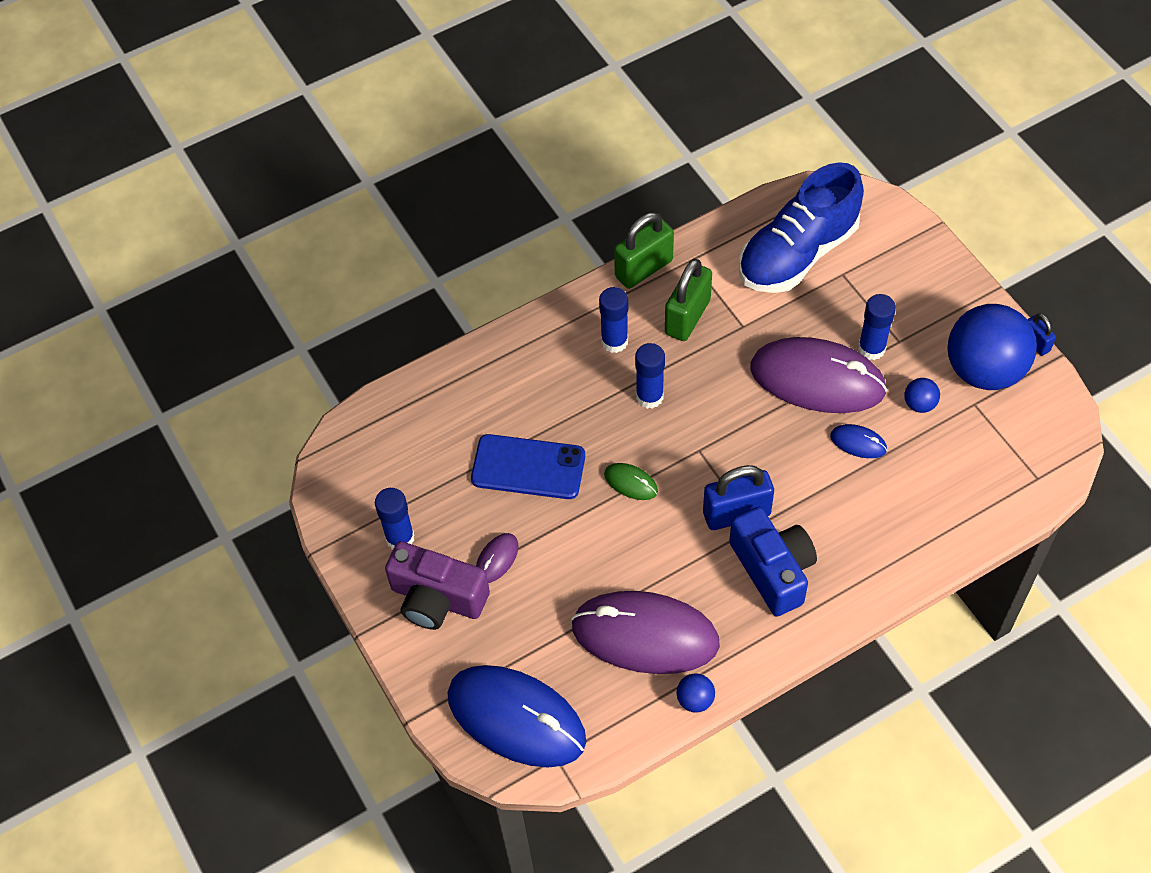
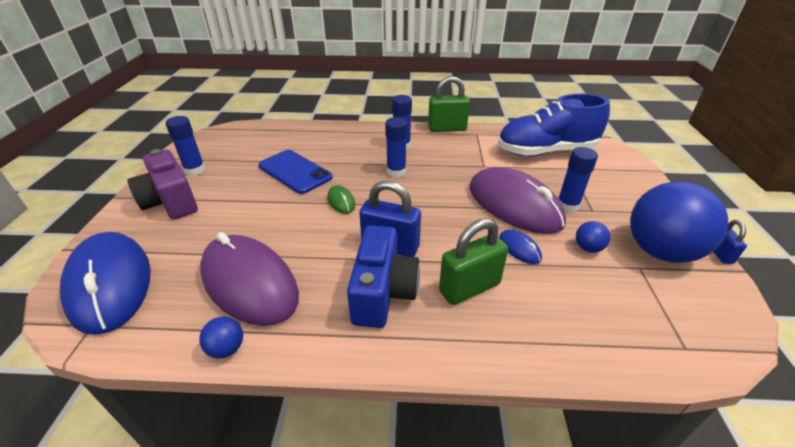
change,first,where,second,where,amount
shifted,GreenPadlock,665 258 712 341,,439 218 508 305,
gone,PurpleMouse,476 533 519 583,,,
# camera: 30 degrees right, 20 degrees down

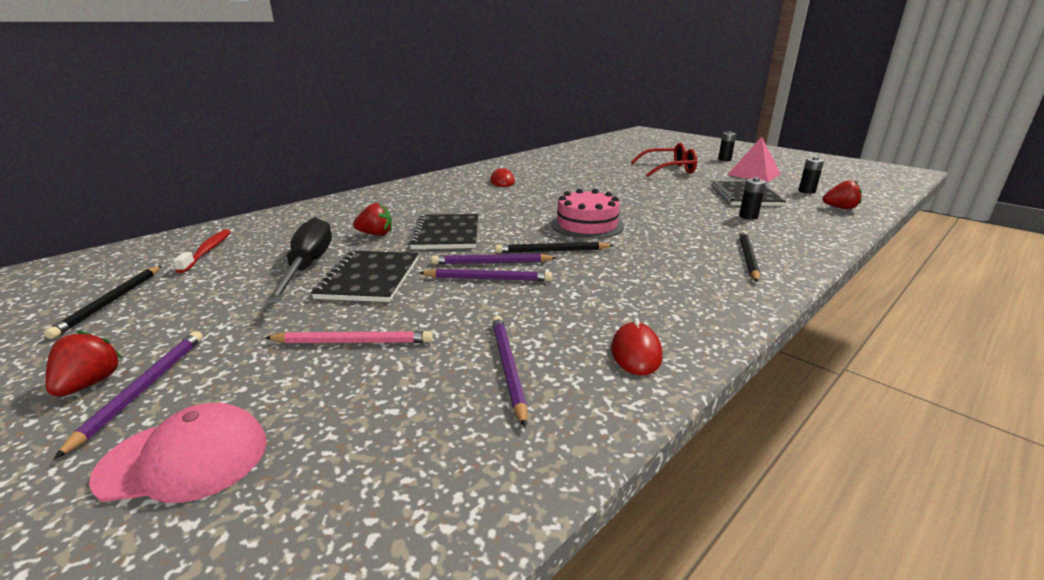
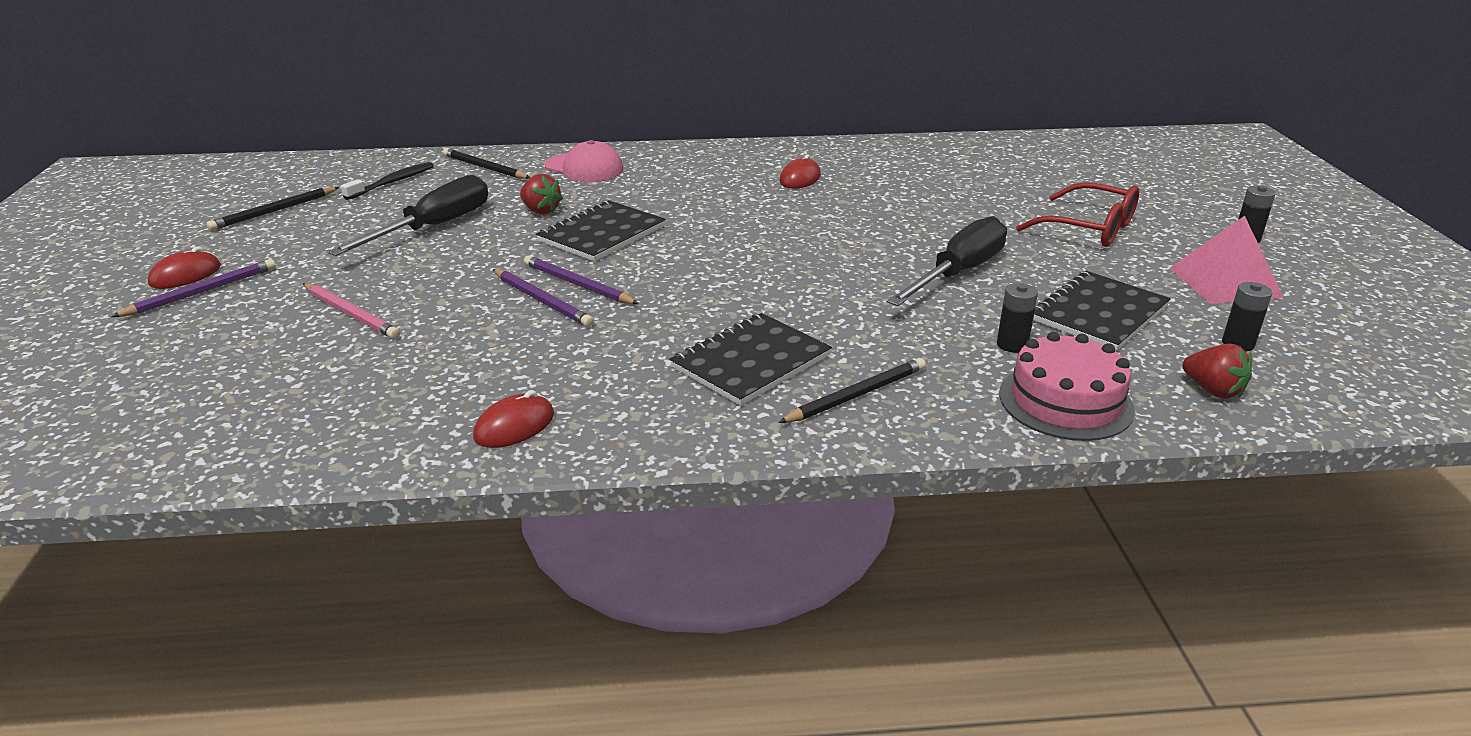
change,first,where,second,where,amount
swapped,RedStrawberry,45 330 122 397,RedMouse,148 247 221 289,
repainted,RedToothbrush,173 229 231 273,BlackToothbrush,341 162 434 200,
shifted,BlackPencil,495 242 614 253,,443 148 530 179,
shifted,PinkCap,89 403 267 503,,545 140 623 182,
shifted,BlackNotebook,311 251 418 302,,669 313 832 406,
new,,,BlackScrewdriver,887 216 1007 306,
shifted,PinkCake,551 189 624 239,,999 332 1135 441,
gone,PurplePencil,492 316 527 428,,,
# camera: 40 degrees right, 5 degrees up

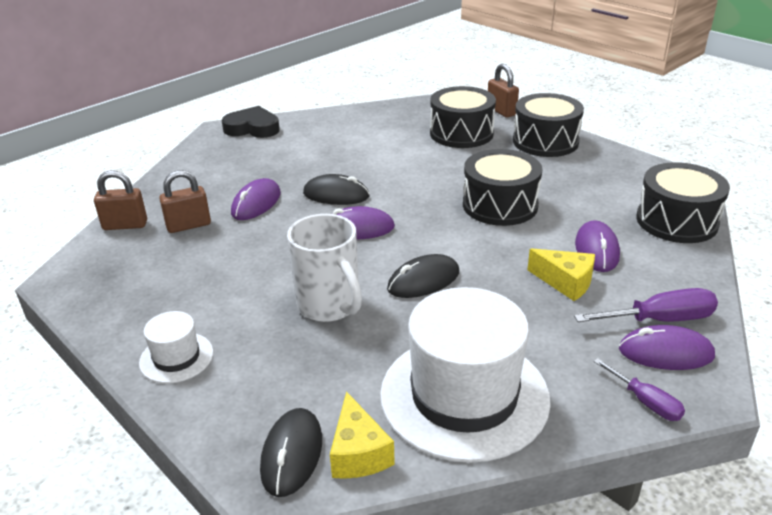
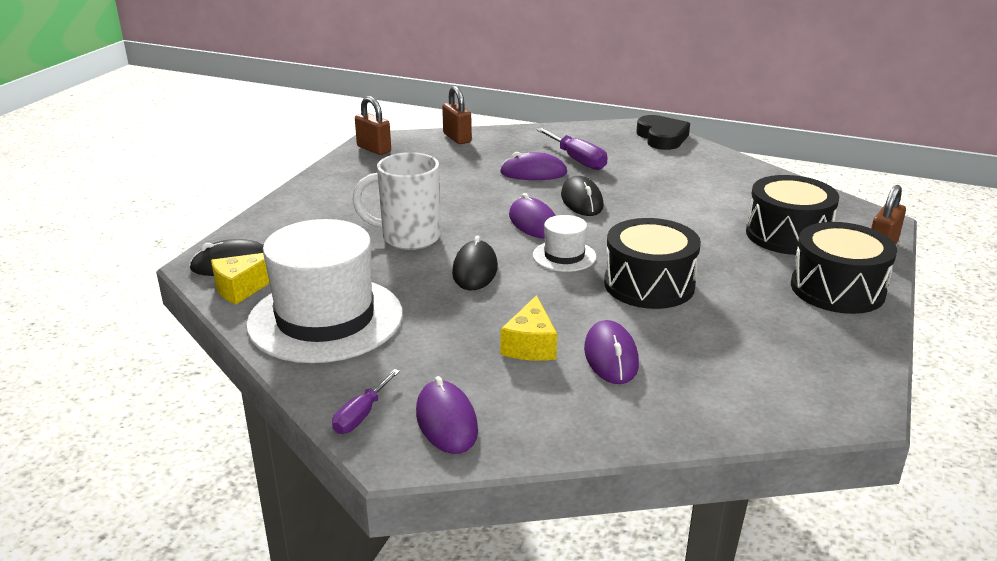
change,first,where,second,where,amount
rotated,WhiteMug,287 214 362 322,,352 152 440 250,60 degrees clockwise
shifted,BrownPadlock,159 170 211 233,,355 96 391 155,
rotated,BlackMouse,387 254 459 298,,452 236 498 291,60 degrees clockwise
shifted,WhiteHat,139 311 213 383,,533 215 597 272,
shifted,PurpleScrewdriver,574 288 718 322,,536 128 608 170,
rotated,PurpleMouse,575 220 620 272,,584 320 639 384,75 degrees counterclockwise
gone,BlackDrum,636 162 730 243,,,
# camera: 65 degrees right, 5 degrees down

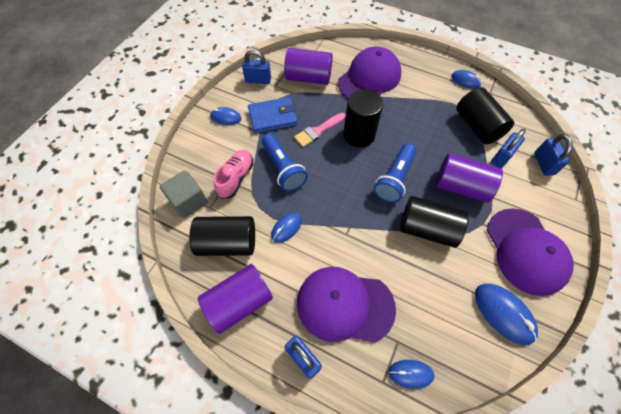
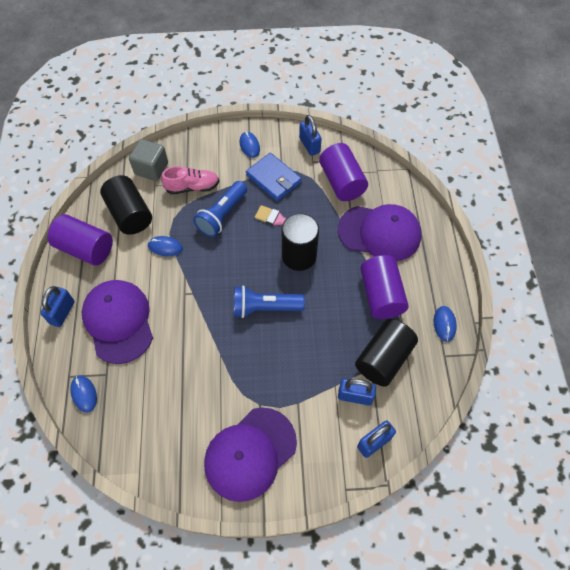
change,first,where,second,where,amount
shifted,PurpleCylinder,436 153 503 203,,360 255 409 319,
gone,BlackCylinder,400 196 469 248,,,
gone,BlueMouse,475 284 538 345,,,
# camera: 60 degrees right, 0 degrees up

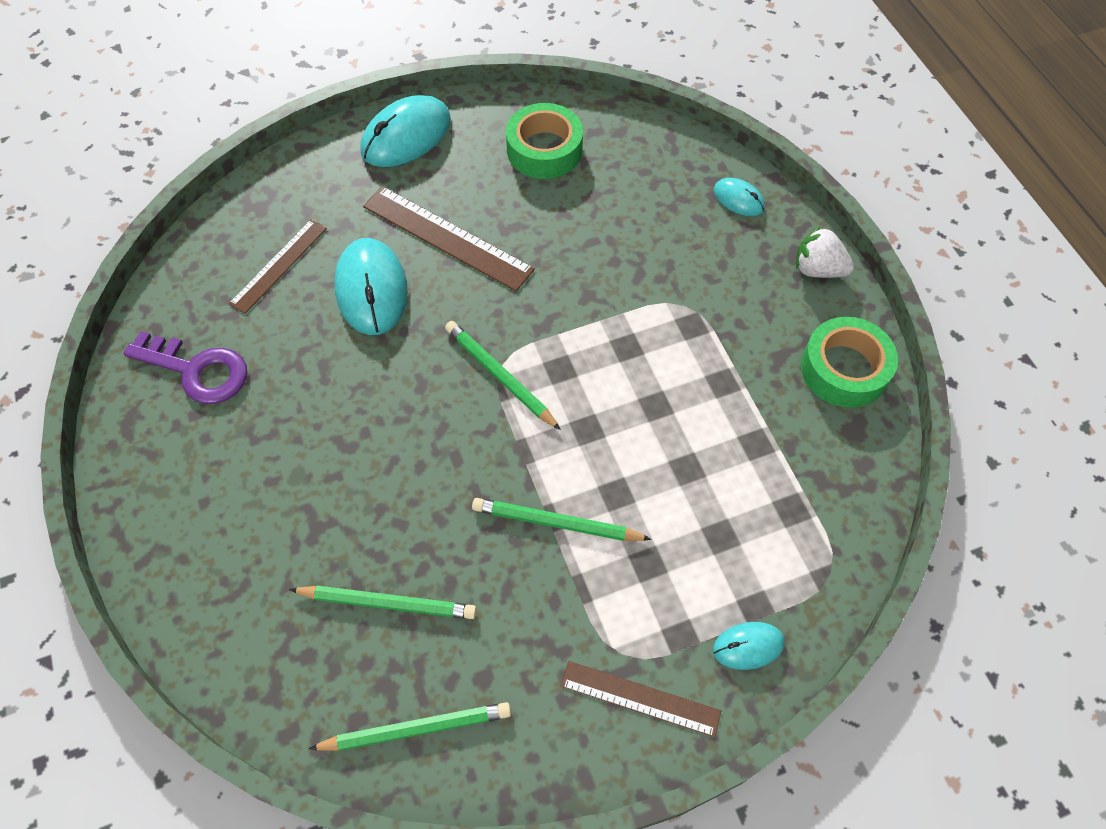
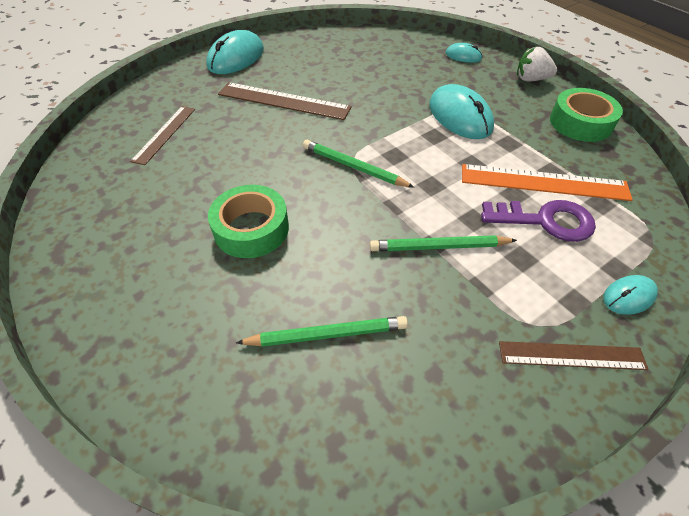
change,first,where,second,where,amount
shifted,GreenTape,506 103 583 179,,208 185 289 258,
shifted,TurquoiseMouse,334 238 408 335,,429 84 494 139,
new,,,OrangeRuler,462 164 633 201,
shifted,PurpleKey,123 331 247 404,,481 200 596 242,
gone,GreenPencil,308 702 511 751,,,
# camera: 15 degrees left, 10 degrees down

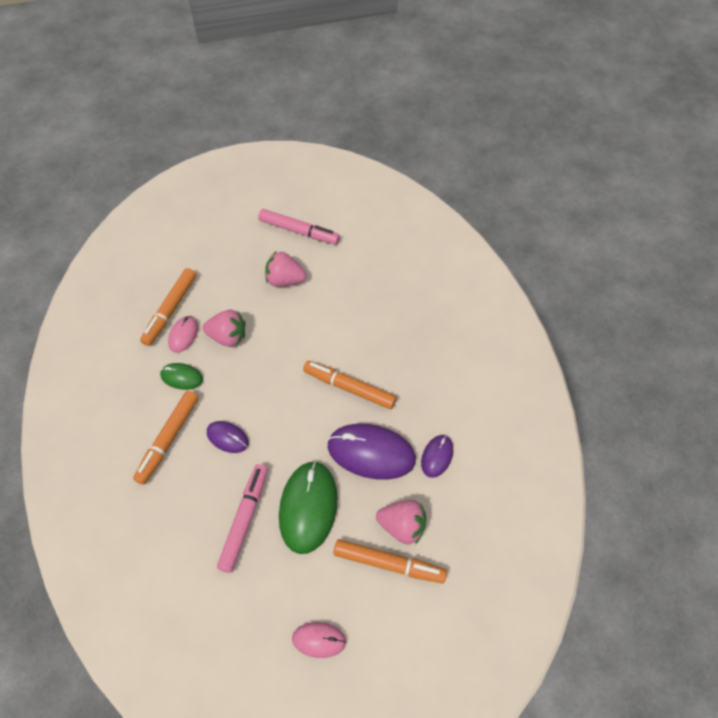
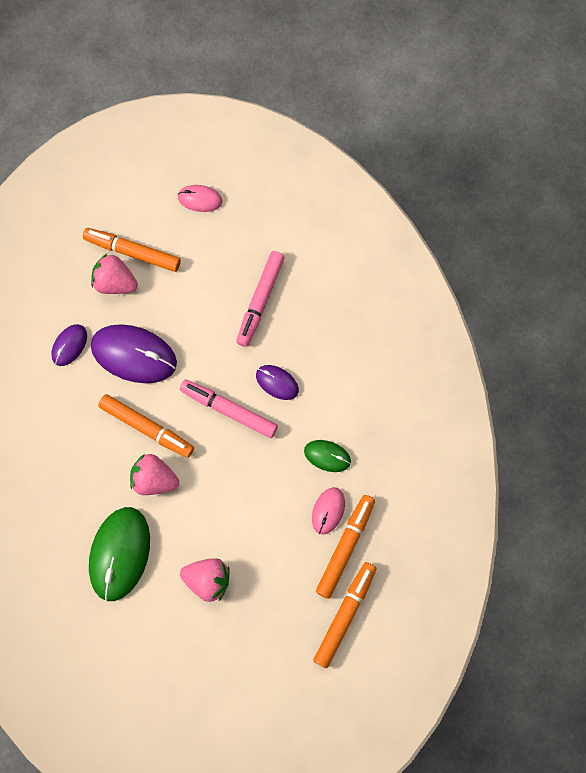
change,first,where,second,where,amount
shifted,GreenMouse,279 461 338 554,,89 507 150 601,
shifted,PinkStrawberry,203 310 246 347,,130 454 179 495,
shifted,PinkMarker,258 209 340 244,,180 379 278 438,
shifted,OrangeMarker,133 391 199 484,,313 562 377 668,
# camera: 175 degrees left, 15 degrees up

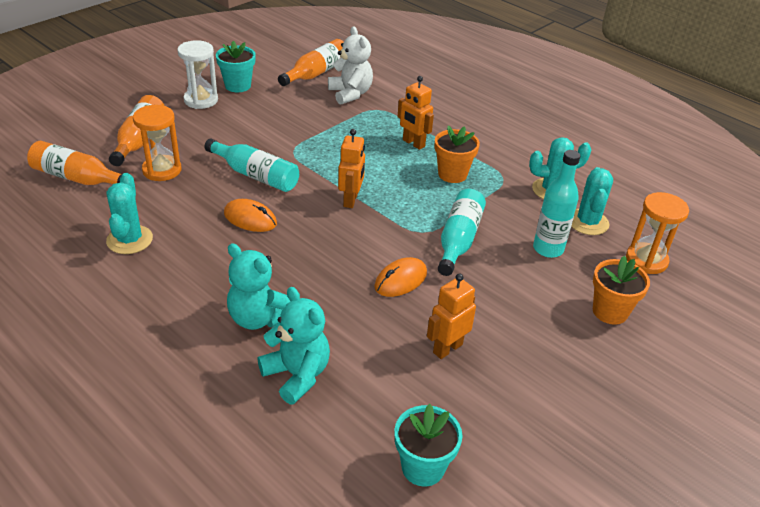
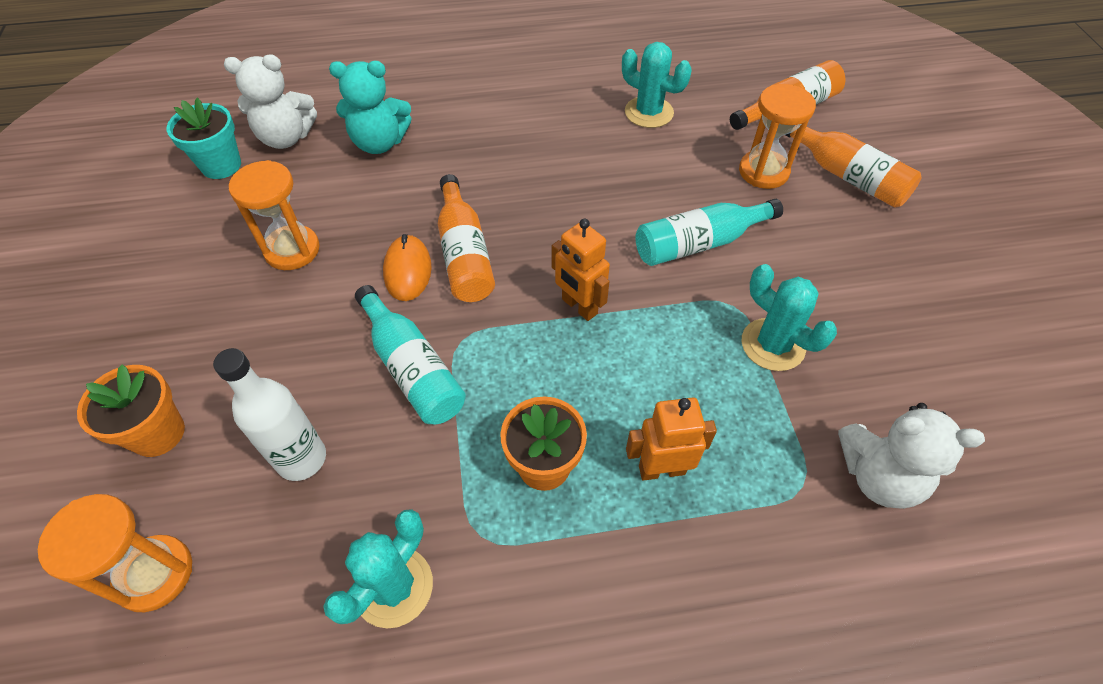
change,first,where,second,where,amount
repainted,TurquoiseBottle,533 150 580 258,WhiteBottle,213 348 326 481,
new,,,WhiteTeddyBear,224 54 317 149,
swapped,OrangeRobot,427 273 476 359,OrangeHourglass,229 160 320 270,
shifted,OrangeBottle,278 39 344 86,,438 174 495 302,
shifted,TurquoiseCactus,571 167 613 235,,742 264 837 371,
gone,WhiteHourglass,177 40 218 109,,,
gone,TurquoiseFlowerPot,216 41 255 92,,,
gone,OrangeMouse,224 199 277 232,,,
gone,TurquoiseTeddyBear,227 244 290 330,,,
# camera: 130 degrees right, 15 degrees up

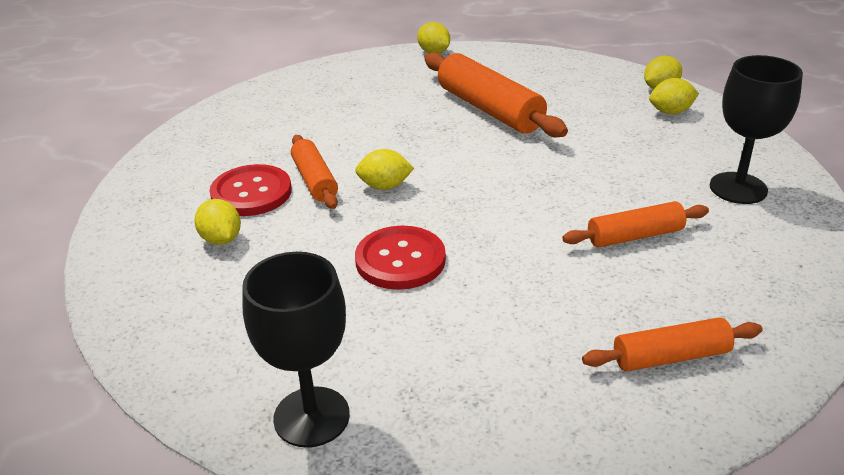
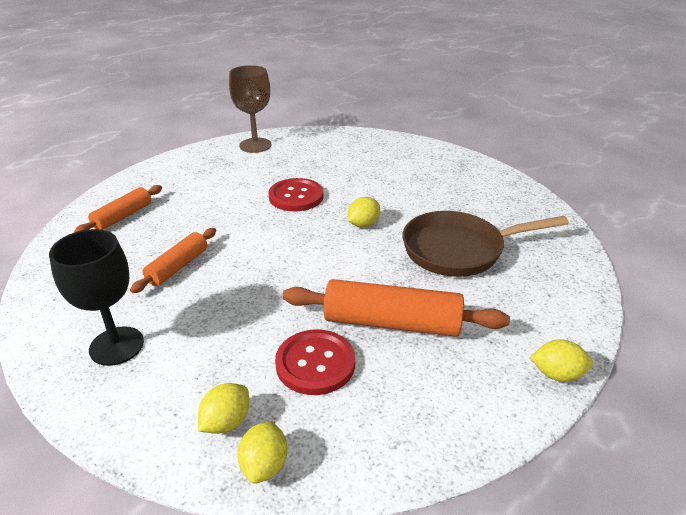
change,first,where,second,where,amount
repainted,BlackGoblet,242 252 350 448,BrownGoblet,229 65 272 153,
shifted,RedButton,209 164 292 216,,275 329 355 395,
new,,,BrownPan,402 211 569 277,
gone,YellowLemon,194 199 241 245,,,
gone,OrangeRollingPin,291 135 338 209,,,
# camera: 135 degrees right, 0 degrees up

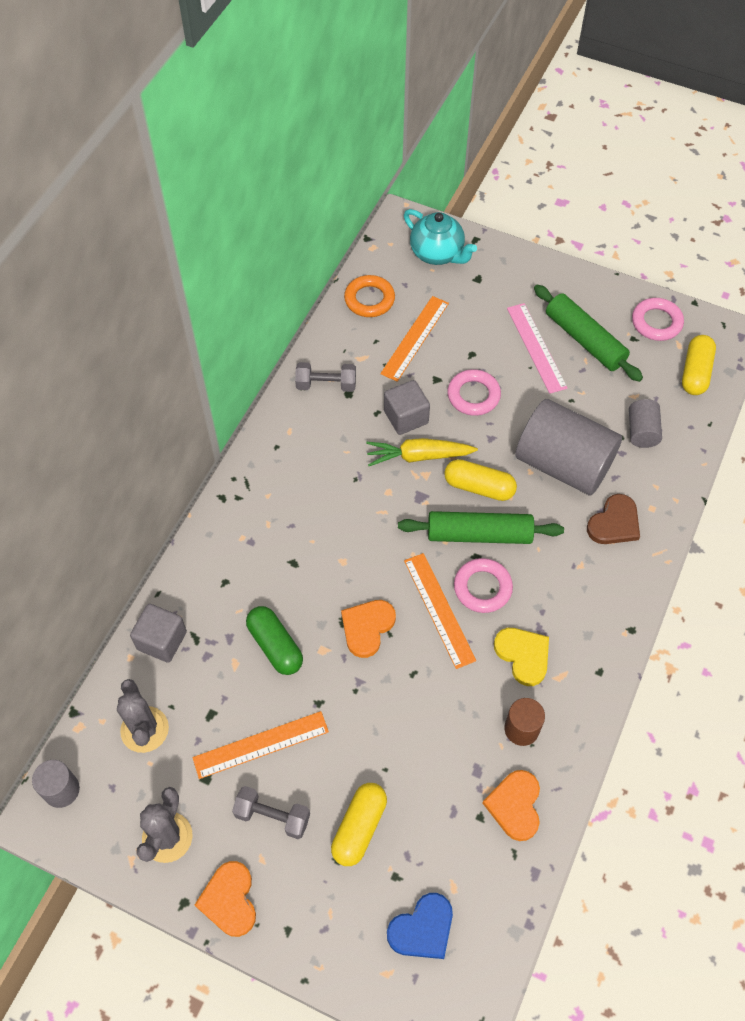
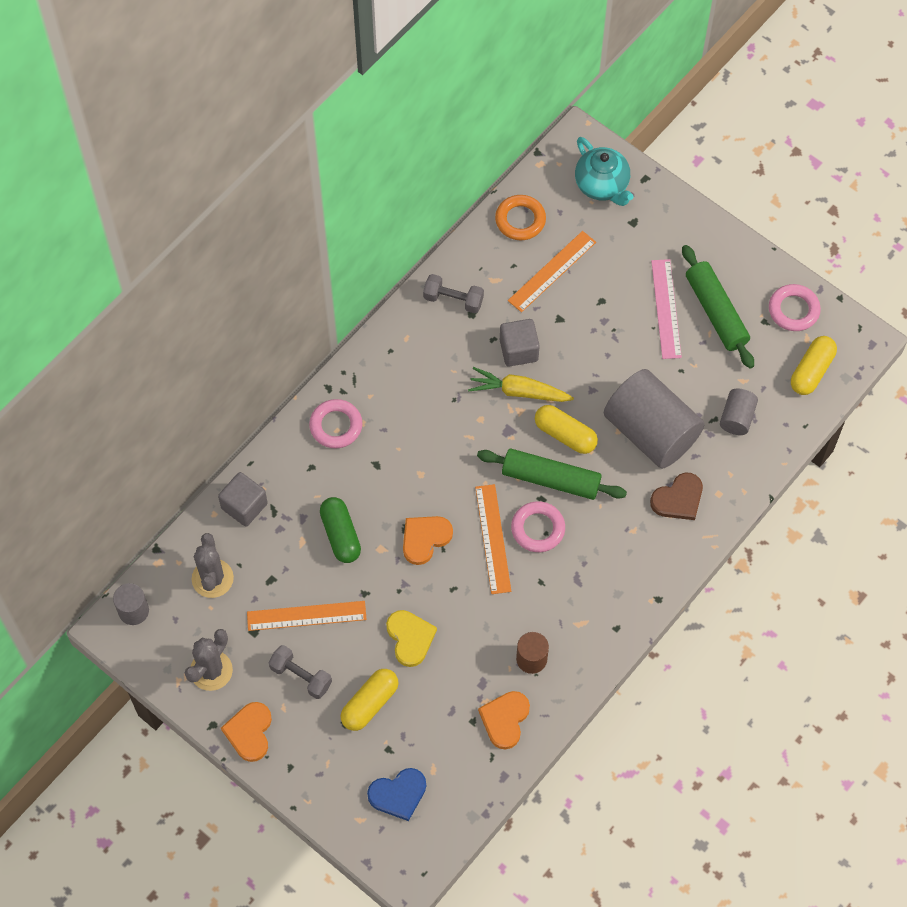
change,first,where,second,where,amount
shifted,PinkRing,447 369 501 416,,309 399 363 448,
shifted,YellowHeart,494 628 549 686,,386 610 437 667,
# camera: 15 degrees right, 5 degrees up

